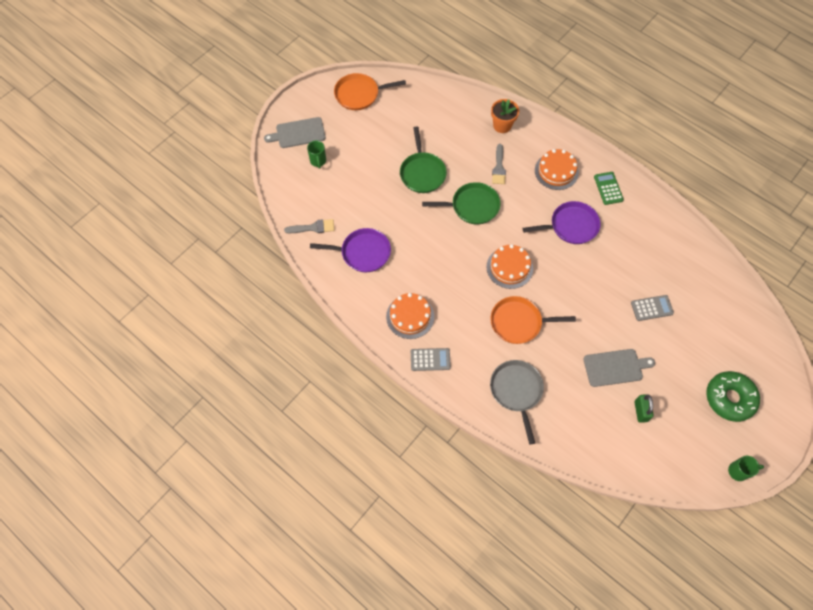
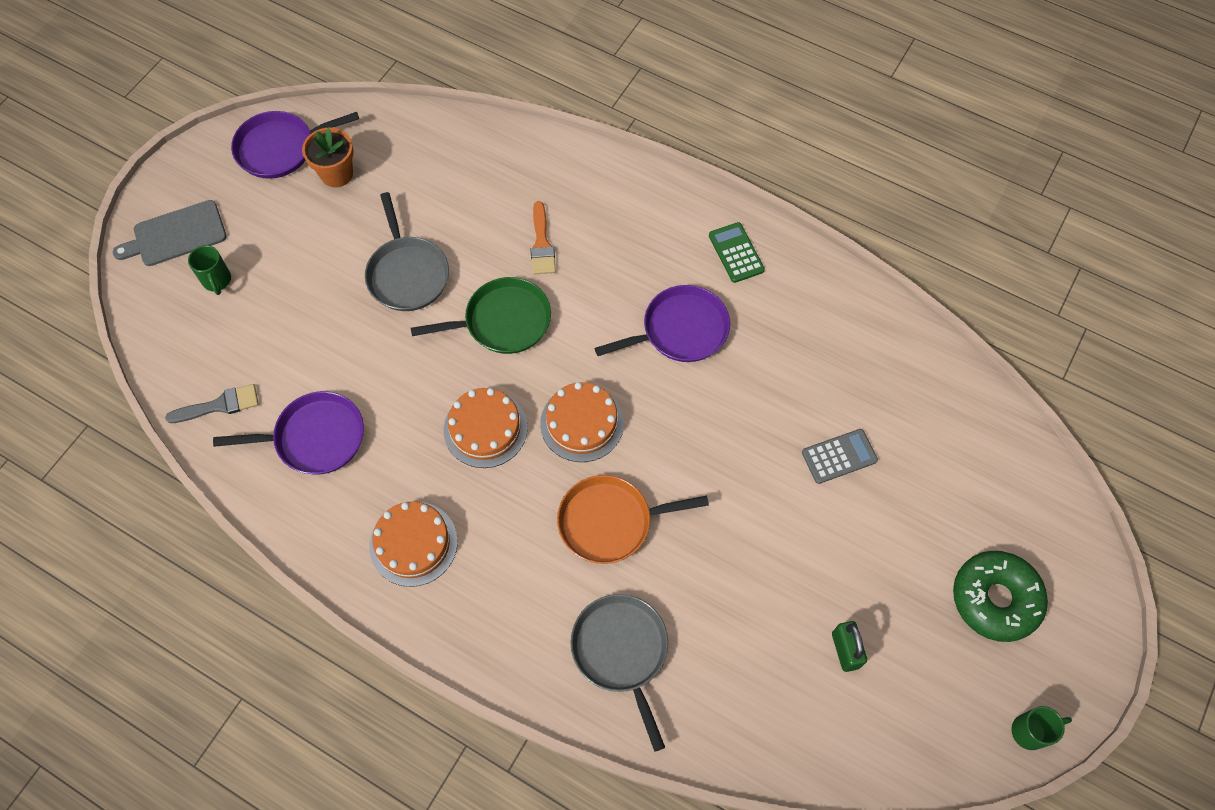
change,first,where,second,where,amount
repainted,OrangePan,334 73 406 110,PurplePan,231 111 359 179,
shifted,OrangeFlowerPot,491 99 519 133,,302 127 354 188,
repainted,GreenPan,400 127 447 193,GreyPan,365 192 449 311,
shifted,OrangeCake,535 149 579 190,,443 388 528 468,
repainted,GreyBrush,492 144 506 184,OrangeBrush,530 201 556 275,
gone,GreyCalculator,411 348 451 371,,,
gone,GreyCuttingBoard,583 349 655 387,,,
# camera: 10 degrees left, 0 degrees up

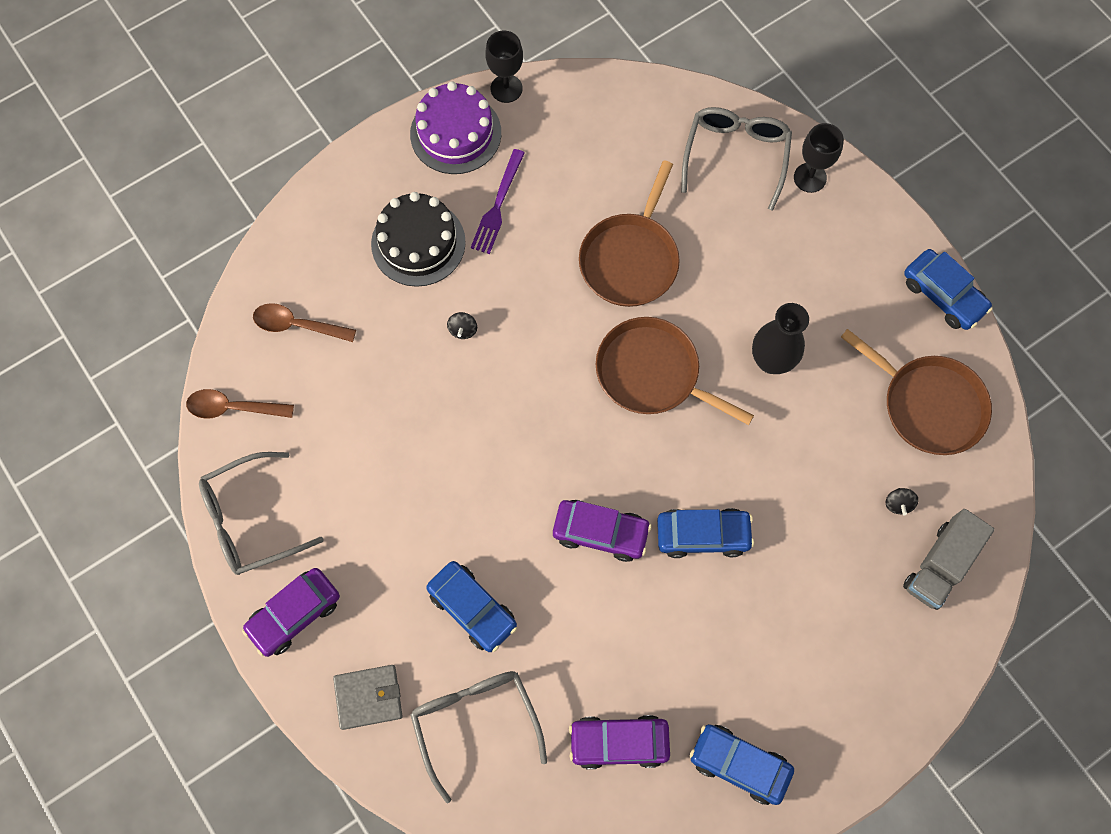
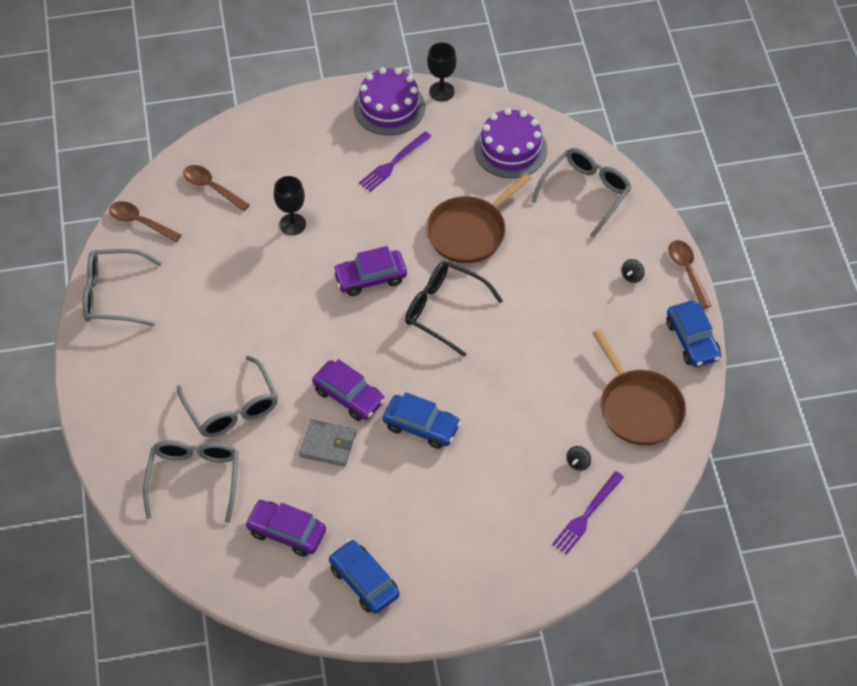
change,first,where,second,where,amount
swapped,BlueCar,426 561 517 652,GreyGlasses,177 355 278 437,
shifted,BlackGoblet,794 123 844 193,,274 176 306 235,
shifted,GreyWallet,333 665 403 730,,299 420 356 467,
shifted,PurpleCar,242 568 340 657,,333 246 407 296,
swapped,BrownPan,596 317 754 425,BlackGlasses,405 261 503 357,
new,,,PurpleCake,474 108 547 178,
swapped,GreyTruck,903 509 995 610,PurpleFork,552 471 624 554,
shifted,BlackSpinningTop,447 312 477 339,,621 259 645 283,
new,,,BrownSpoon,668 240 711 309,
gone,BlackCake,371 192 466 287,,,
gone,BlackVase,752 303 809 374,,,
# camera: 25 degrees right, 15 degrees down

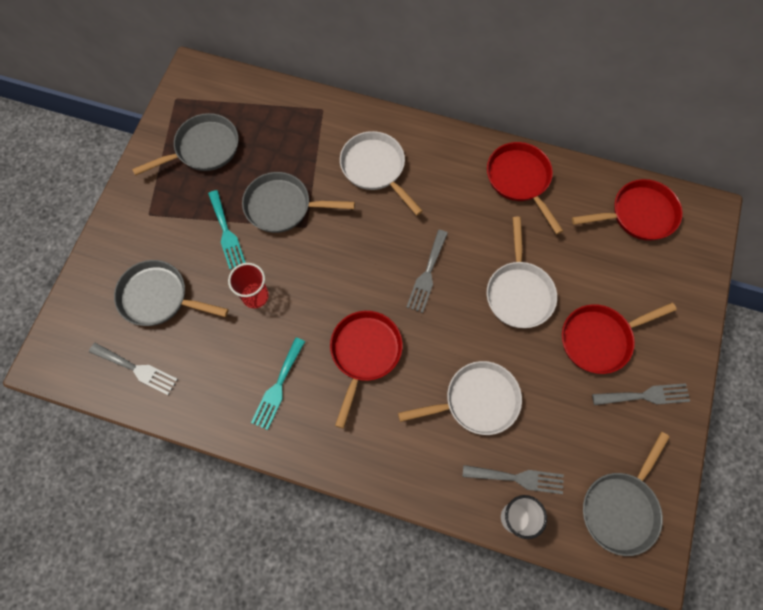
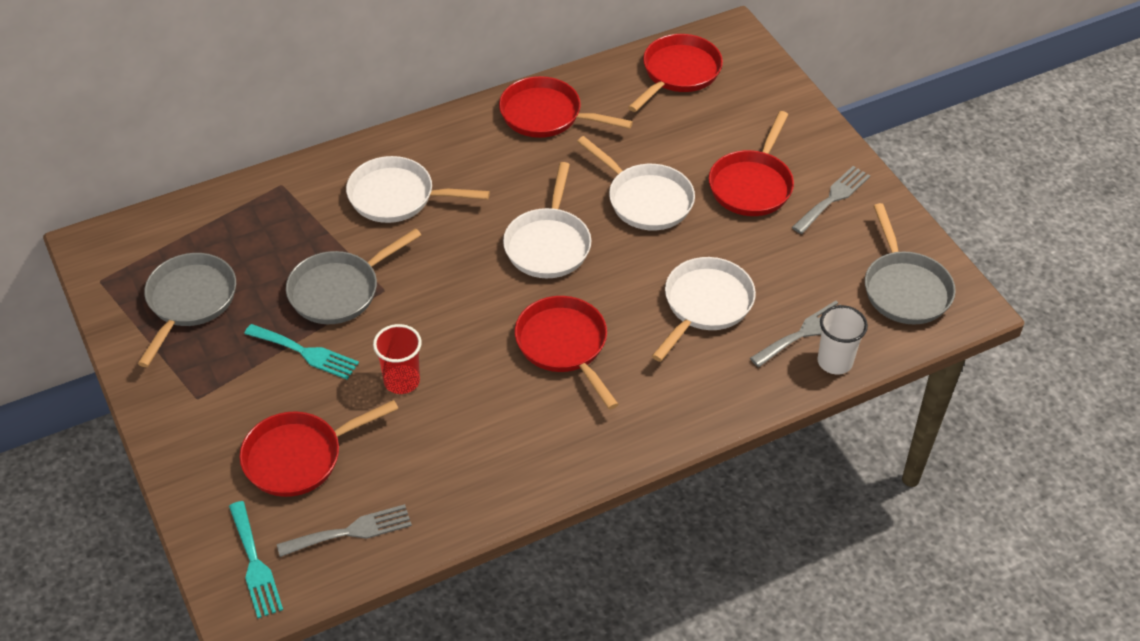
change,first,where,second,where,amount
shifted,TurquoiseFork,251 337 305 430,,229 501 283 618,
repainted,GreyPan,114 260 229 326,RedPan,240 400 398 497,
swapped,GreyFork,406 230 448 313,WhitePan,503 162 591 278,
# camera: 45 degrees left, 20 degrees down

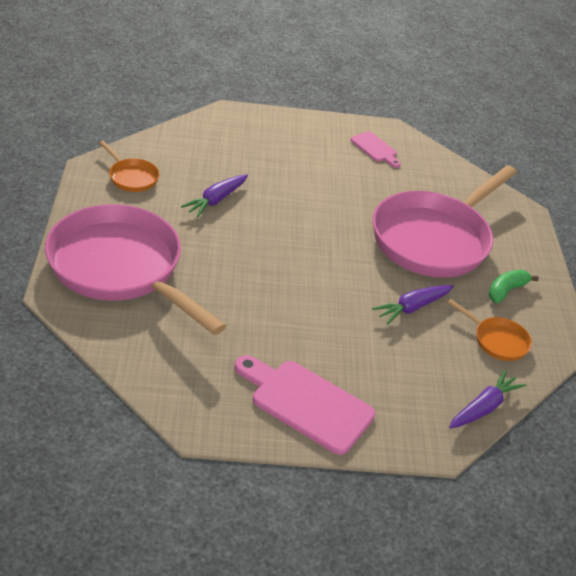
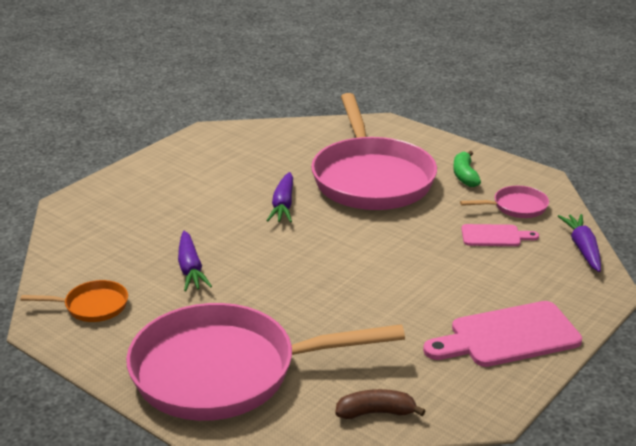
change,first,where,second,where,amount
shifted,PurpleCarrot,372 285 454 325,,266 172 293 222,
new,,,BrownBanana,335 389 426 419,
repainted,OrangePan,447 299 532 361,PinkPan,460 186 549 218,
shifted,PinkCuttingBoard,350 131 401 168,,461 224 539 246,
# camera: 45 degrees left, 10 degrees down

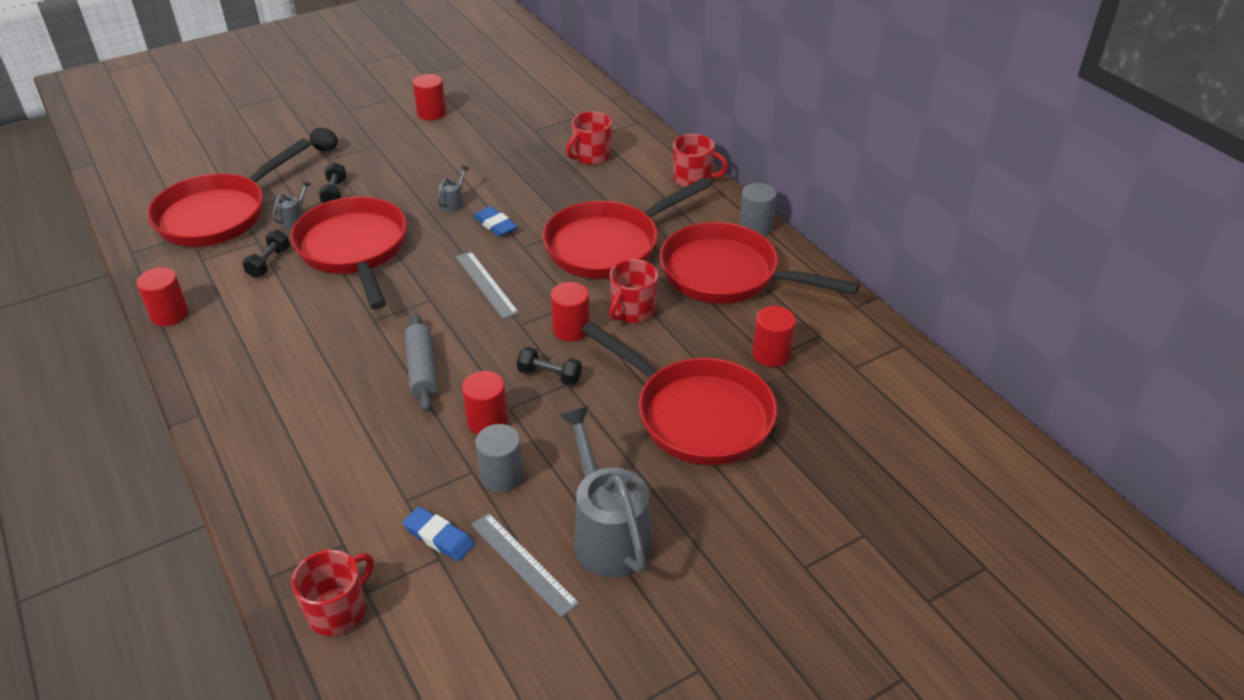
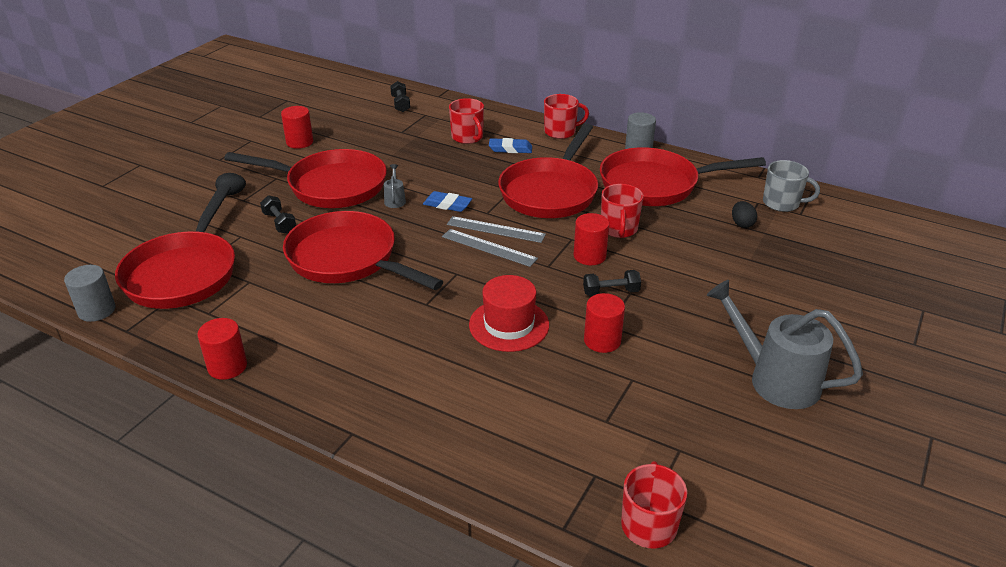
change,first,where,second,where,amount
shifted,GreyCylinder,475 424 523 492,,64 265 115 322,
shifted,RedPan,581 322 777 465,,224 149 387 208,
shifted,BlackDumbbell,242 230 290 278,,390 81 410 112,
shifted,GreyRuler,471 513 580 617,,447 216 546 243,
rotated,RedMug,566 112 612 165,,449 98 484 144,45 degrees counterclockwise
swapped,GreyRollingPin,404 314 438 412,RedHat,469 275 549 352,
shifted,BlueEraser,403 507 474 562,,489 138 532 153,
swapped,RedCylinder,752 306 796 367,BlackEgg,732 201 757 228,
new,,,GreyMug,763 160 820 212,
gone,GreyWateringCan,272 180 311 229,,,
# camera: 30 degrees left, 5 degrees down

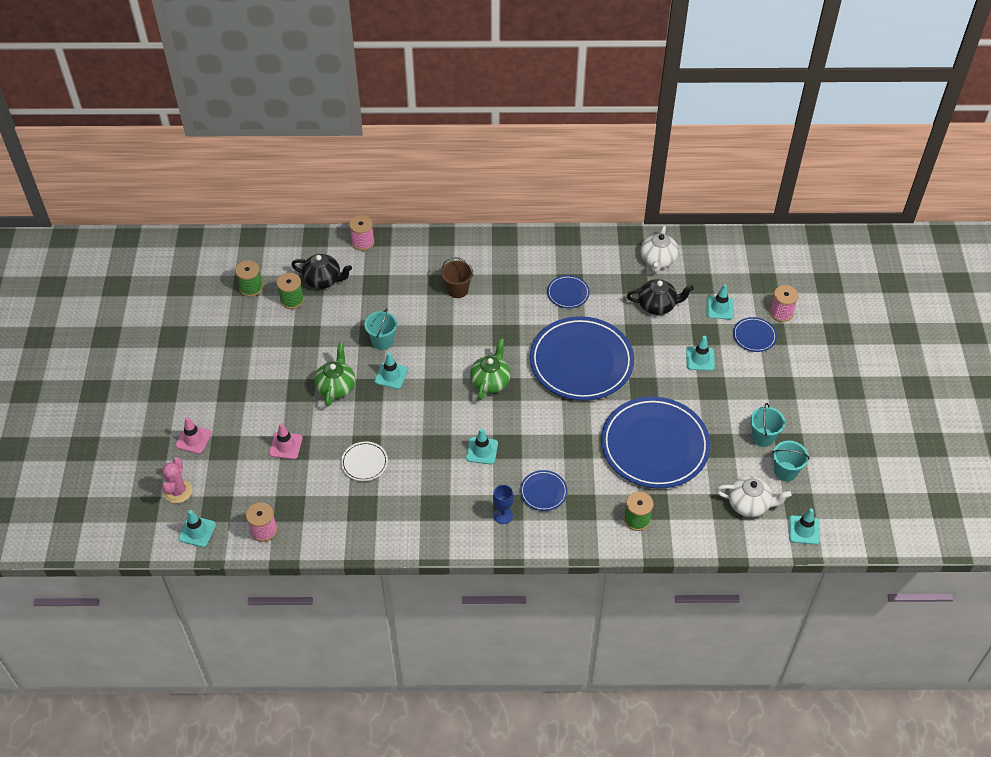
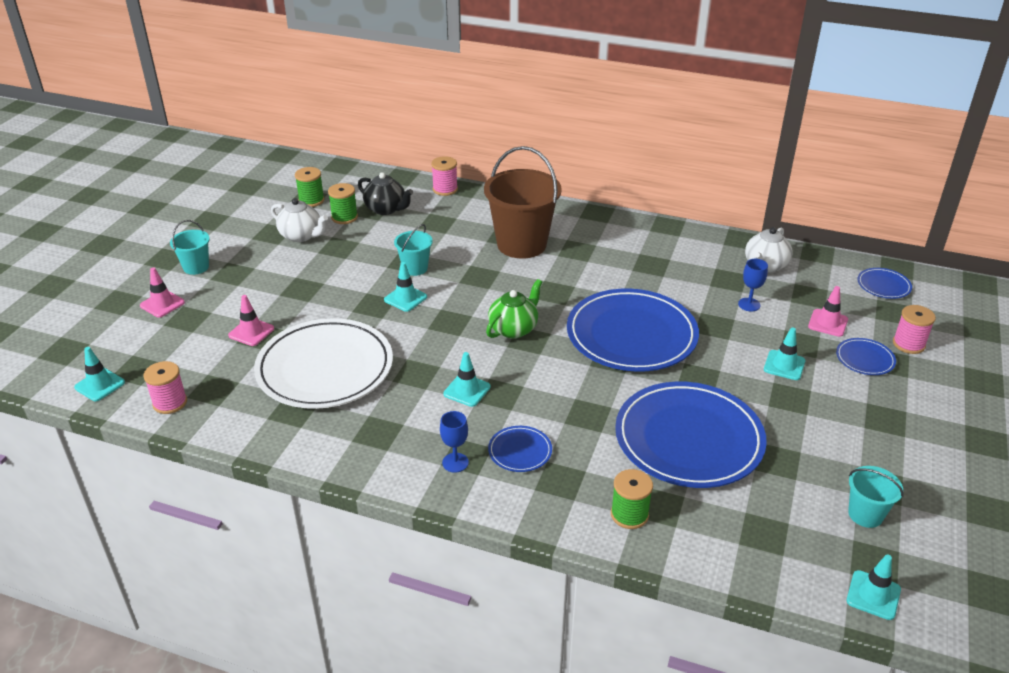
change,first,where,second,where,amount
shifted,TurquoiseBucket,750 403 785 447,,170 220 210 275,
scaled,WhitePlate,341 441 388 481,,254 318 393 409,x2.35
shifted,WhiteTeapot,716 476 792 517,,271 198 328 242,
scaled,BrownBucket,441 257 473 298,,484 146 562 258,x2.05
swapped,BlackTeapot,627 279 694 315,BlueGoblet,738 259 768 311,
repainted,TurquoiseTrafficCone,707 284 734 320,PinkTrafficCone,808 286 848 337,
shifted,BluePlate,547 275 590 308,,858 268 912 299,
gone,PinkCactus,162 457 193 503,,,
gone,GreenTeapot,314 343 355 406,,,
# camera: 20 degrees right, 15 degrees down

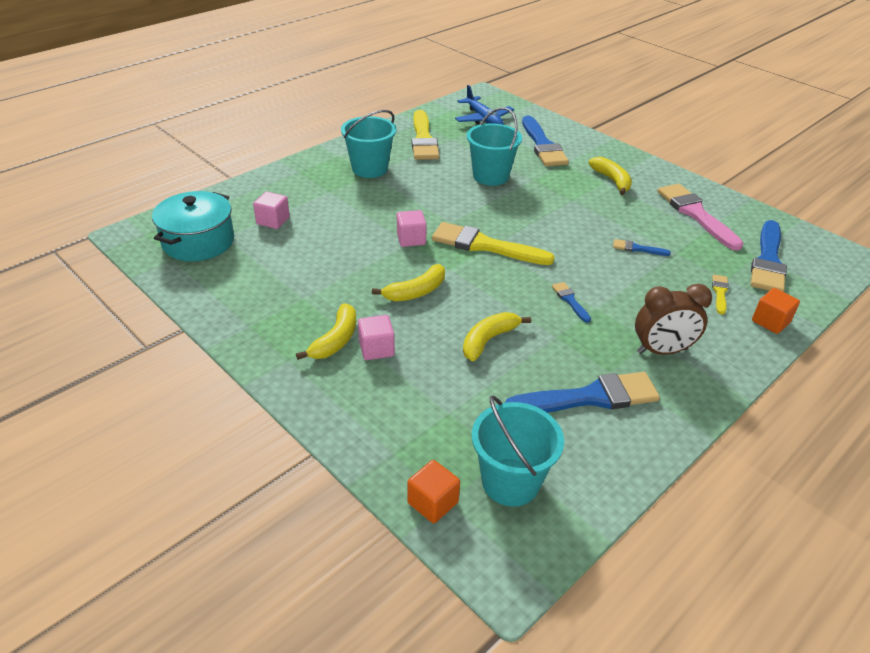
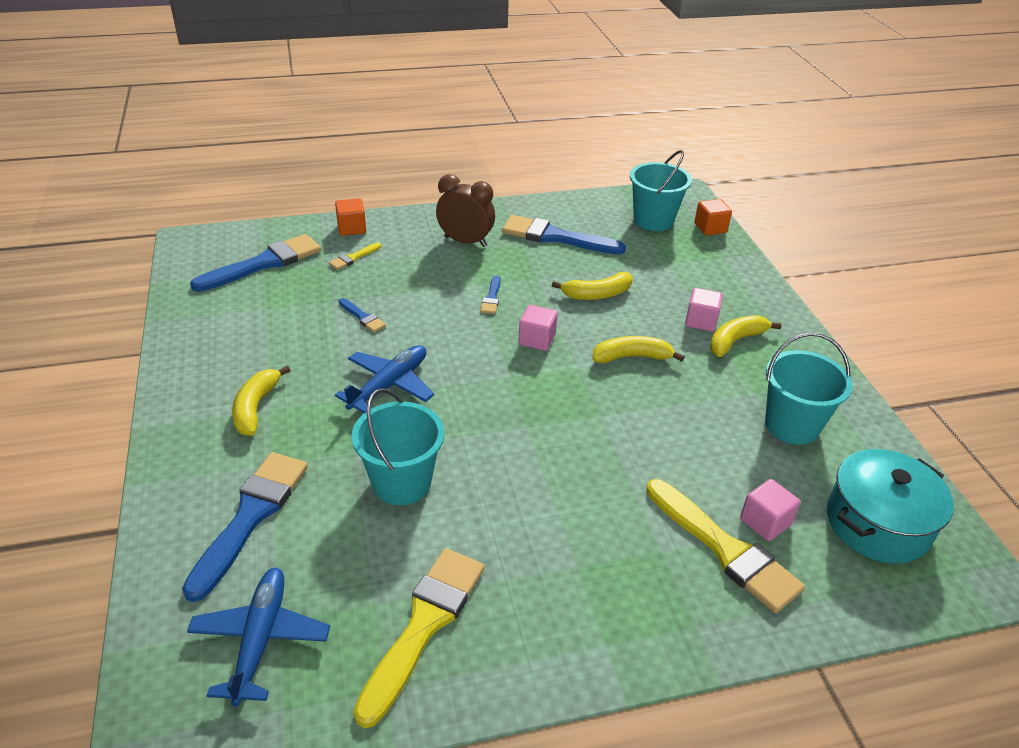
change,first,where,second,where,amount
new,,,BluePlane,335 345 434 413,
shifted,PinkCube,397 210 427 247,,518 305 558 351,
shifted,YellowBrush,432 222 555 265,,646 479 805 613,
shifted,TurquoiseBucket,341 110 397 178,,765 332 853 445,
gone,PinkBrush,658 184 743 251,,,
# camera: 150 degrees left, 0 degrees up

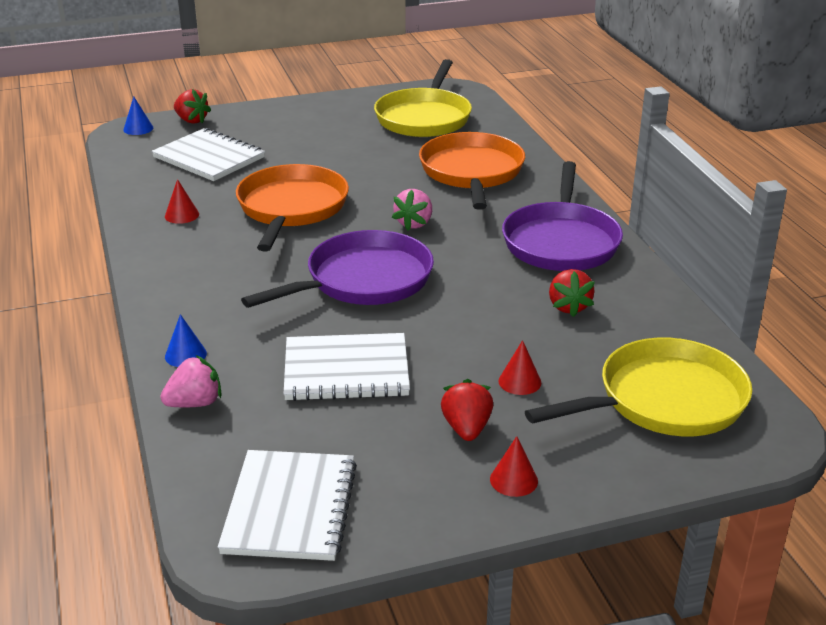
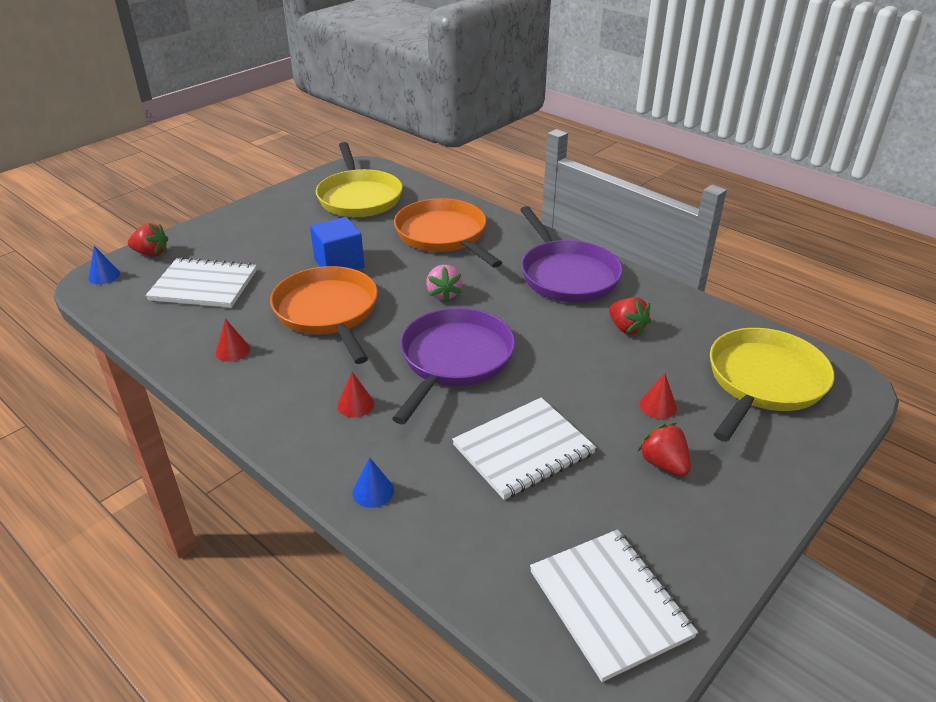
change,first,where,second,where,amount
new,,,BlueCube,310 217 364 270,
shifted,RedCone,490 436 538 497,,337 372 374 417,
gone,PinkStrawberry,160 355 222 407,,,
# camera: 30 degrees left, 5 degrees up

